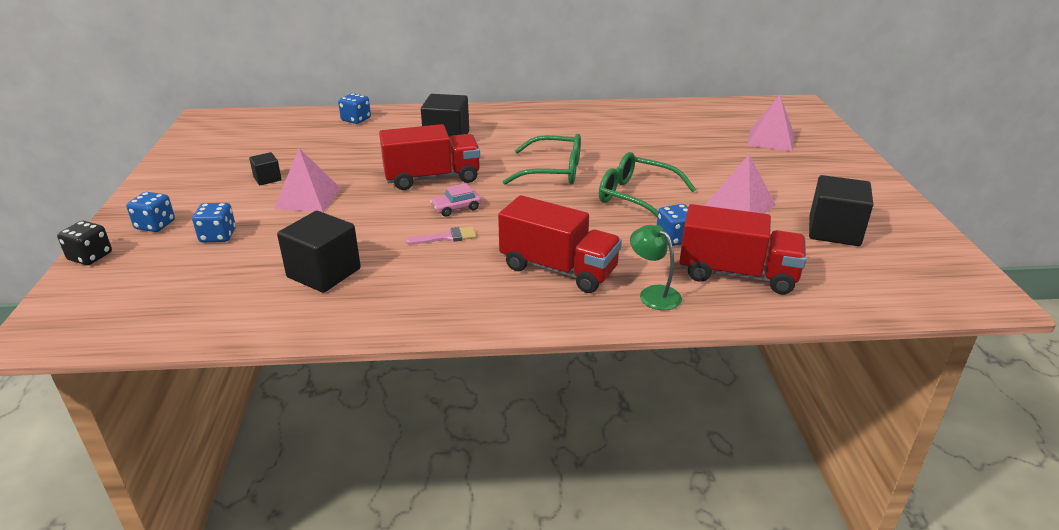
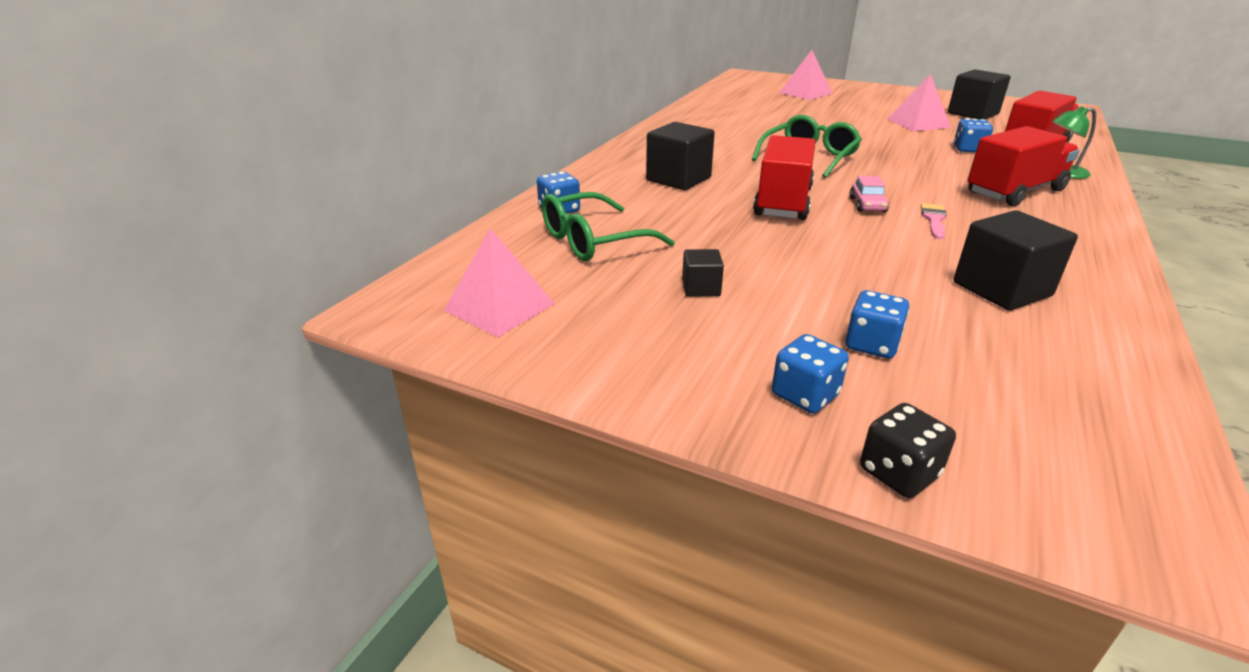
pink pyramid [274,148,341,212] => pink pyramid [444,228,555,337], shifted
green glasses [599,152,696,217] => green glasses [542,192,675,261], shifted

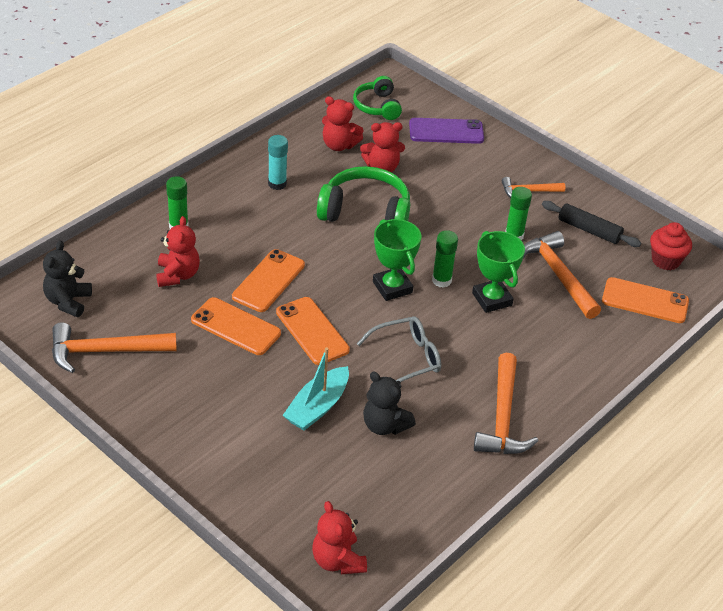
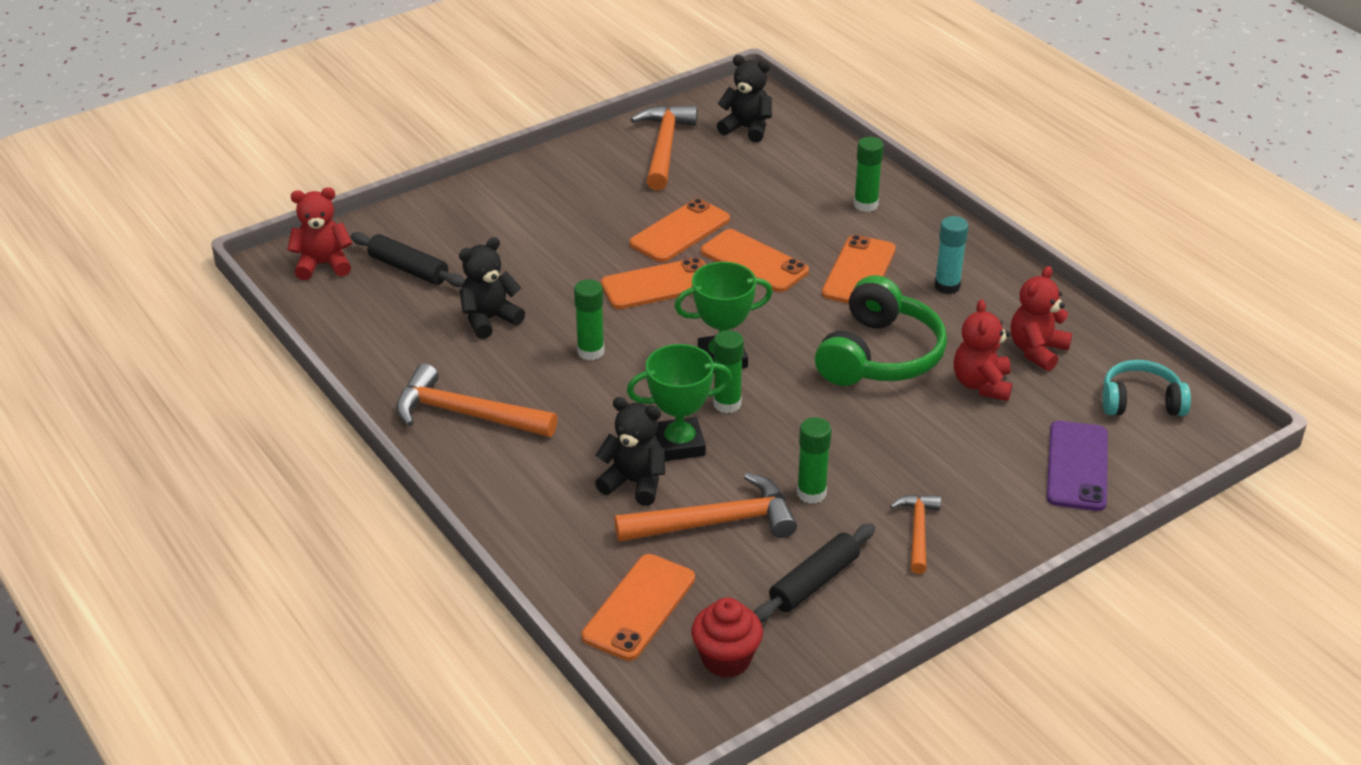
nothing => black rolling pin [351,232,465,287]
grey glasses [357,316,441,382] => green glue stick [574,279,604,360]
nothing => black teddy bear [595,397,665,506]
nothing => orange phone [822,235,896,303]
green headphones [353,76,402,120] => turquoise headphones [1102,360,1191,416]
red teddy bear [156,216,200,287] => nothing
turquoise boat [282,348,349,431] => nothing

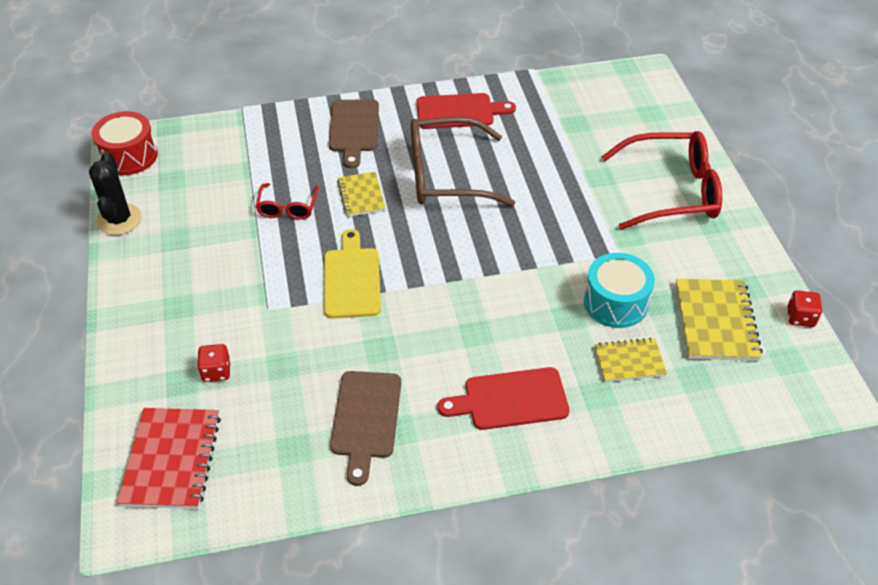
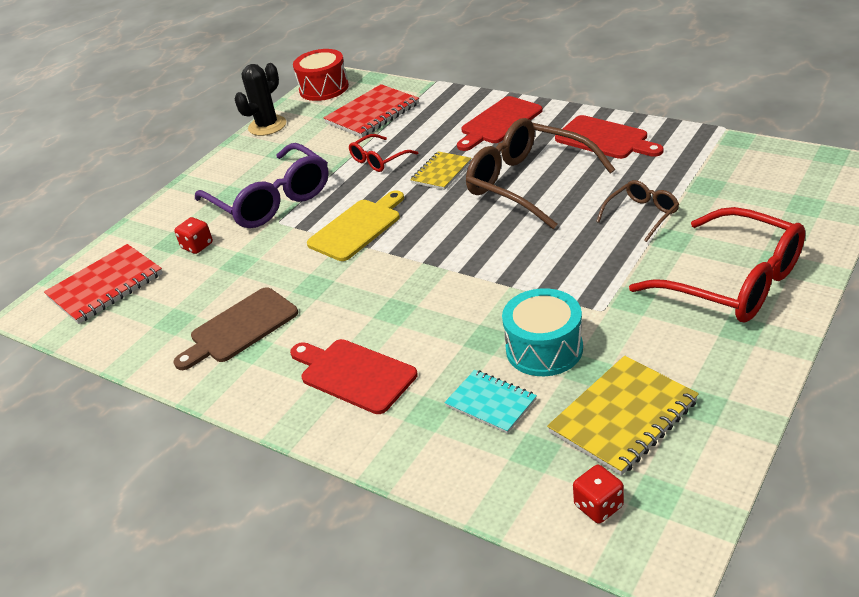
nothing => purple glasses [195,143,329,228]
nothing => red notebook [323,84,419,138]
yellow notebook [595,338,667,382] => turquoise notebook [444,370,537,434]
brown cutting board [329,99,379,168] => red cutting board [457,96,543,151]
red dice [787,290,822,327] => red dice [573,465,624,524], shifted
nothing => brown glasses [596,180,679,242]

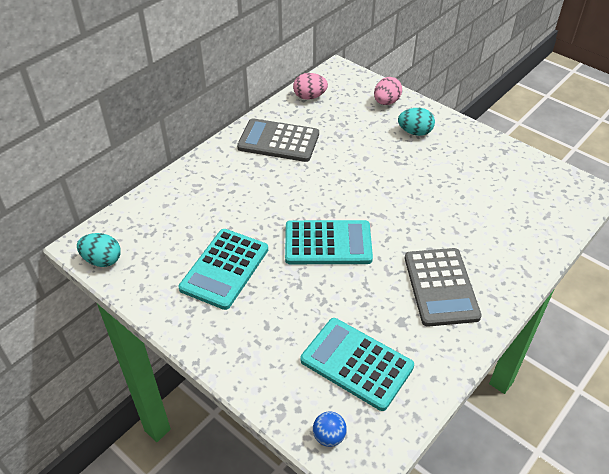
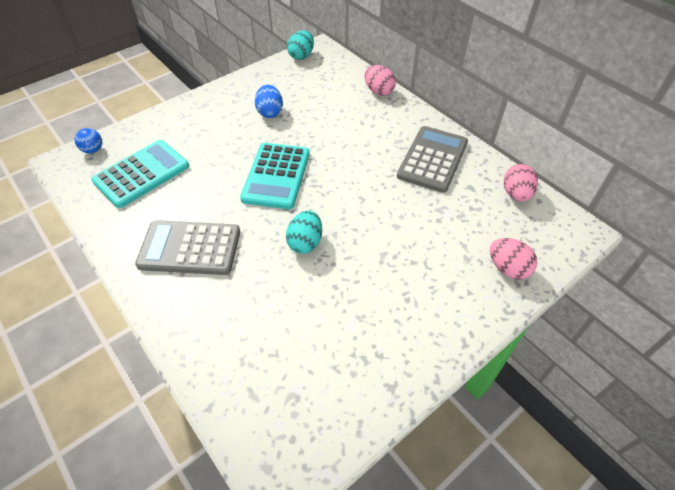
turquoise calculator [179,229,268,310] => blue egg [255,84,283,118]
turquoise egg [398,108,435,136] => turquoise egg [286,211,322,254], shifted
nothing => pink egg [365,65,396,96]

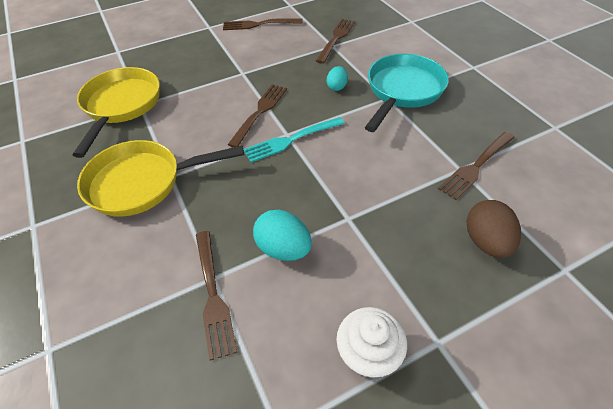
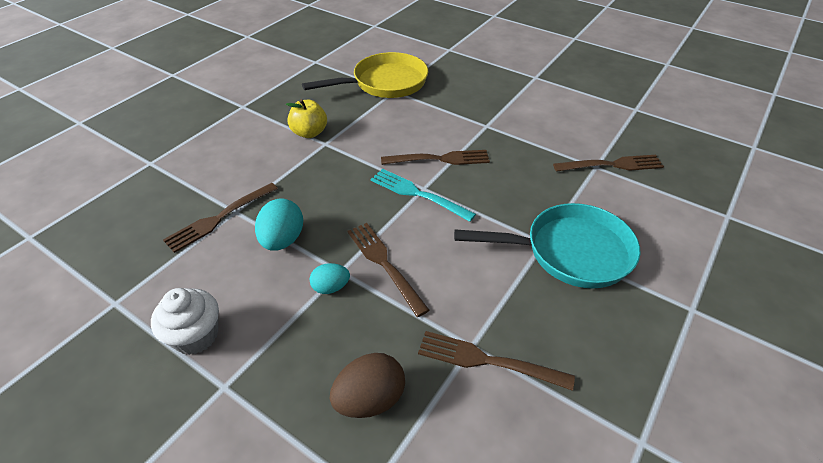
yellow pan [77,140,244,217] => yellow apple [286,99,327,138]
turquoise egg [327,66,348,91] => turquoise egg [310,263,350,294], shifted
brown fork [223,18,303,30] => brown fork [347,223,430,317], shifted

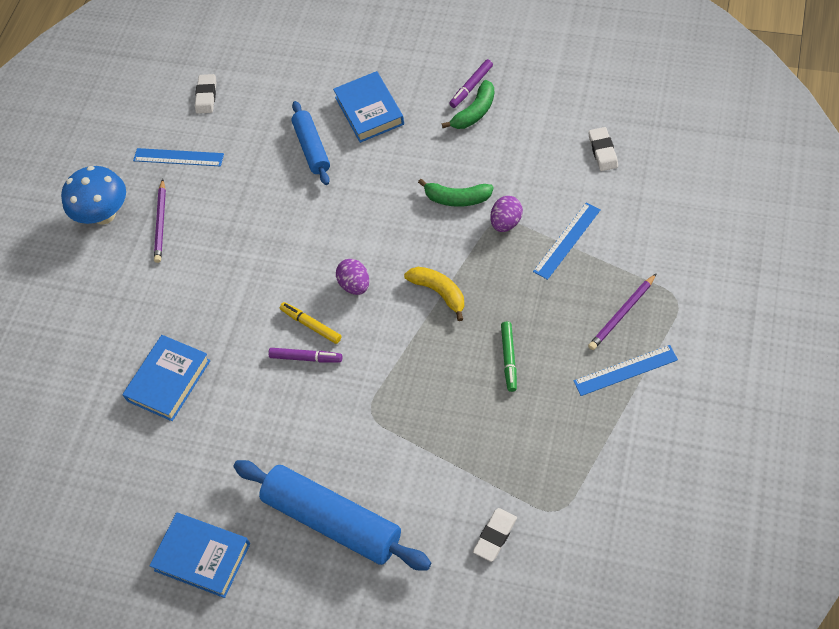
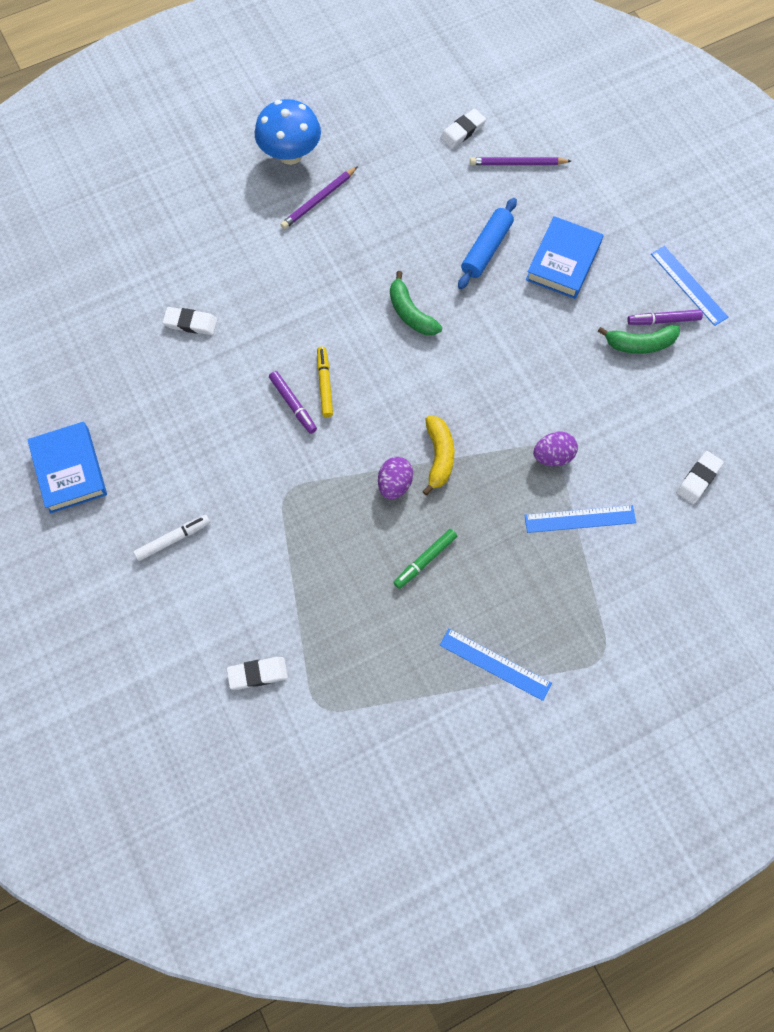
blue rolling pin [233,460,431,571] => white marker [134,515,210,561]
blue book [122,335,211,421] => white eraser [163,307,217,335]
purple egg [336,259,369,295] => purple egg [378,457,413,500], shifted
green banana [418,179,494,207] => green banana [390,271,442,335], shifted
purple pencil [588,273,657,350] => purple pencil [470,157,571,165], shifted
blue ruler [133,148,224,167] => blue ruler [651,246,728,326], shifted

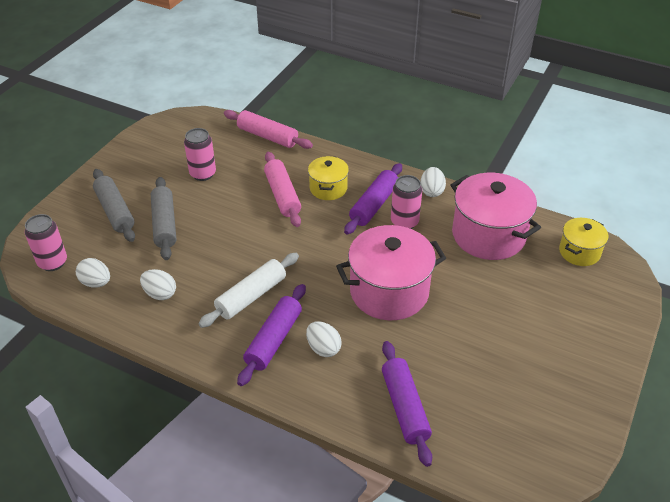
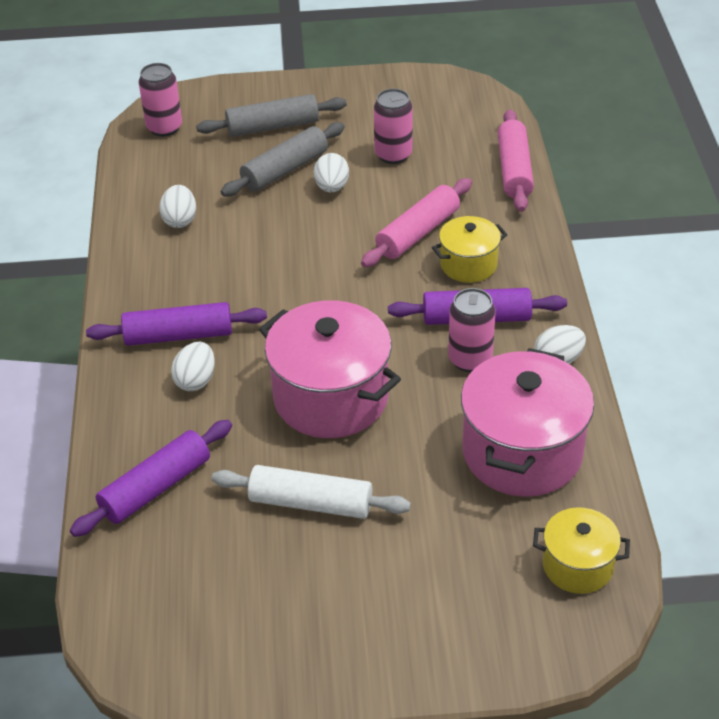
grey rolling pin [93,169,135,242] => grey rolling pin [196,94,347,137], 45 degrees clockwise
white rolling pin [198,253,299,328] => white rolling pin [212,465,411,519], shifted
white egg [76,258,110,288] => white egg [314,153,349,193], shifted

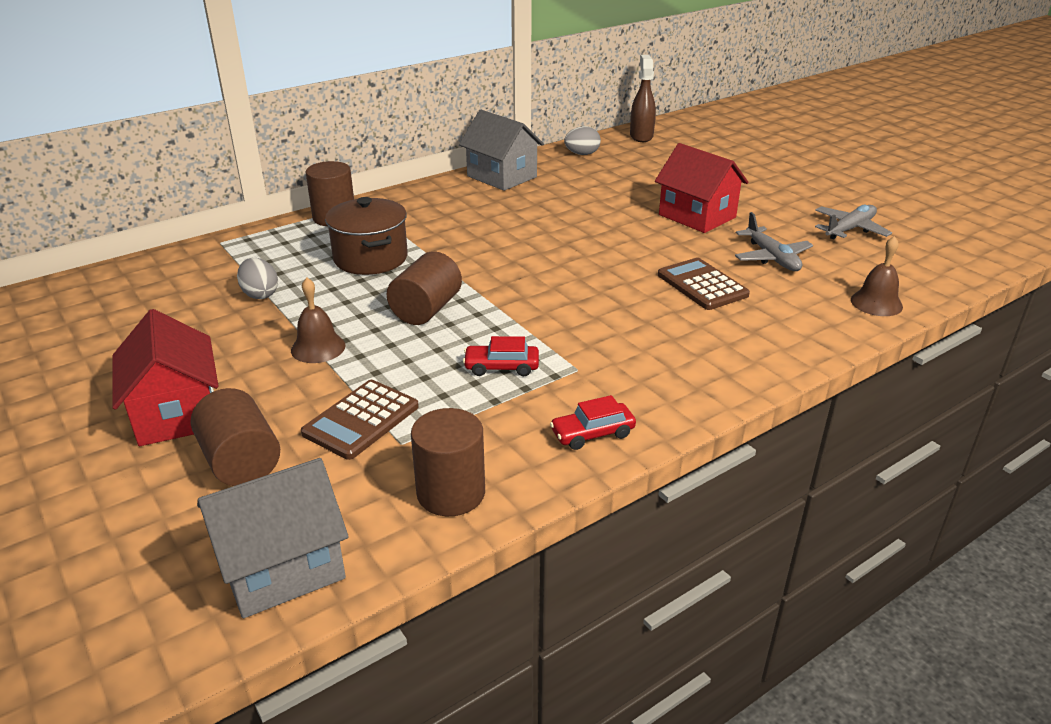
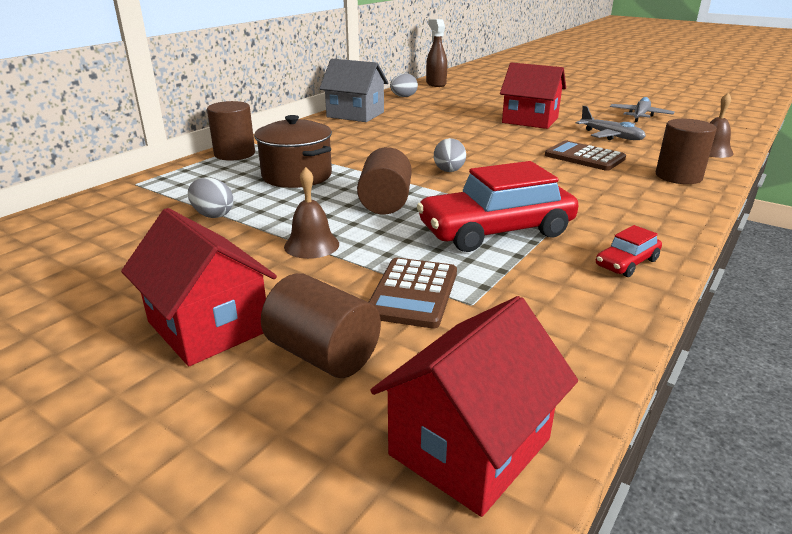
grey house [197,458,349,618] => red house [370,296,578,517]
red car [463,336,539,376] => red car [417,161,579,252], x2.17
nothing => grey egg [434,138,466,172]
brown cylinder [411,408,485,516] => brown cylinder [656,119,717,184], shifted

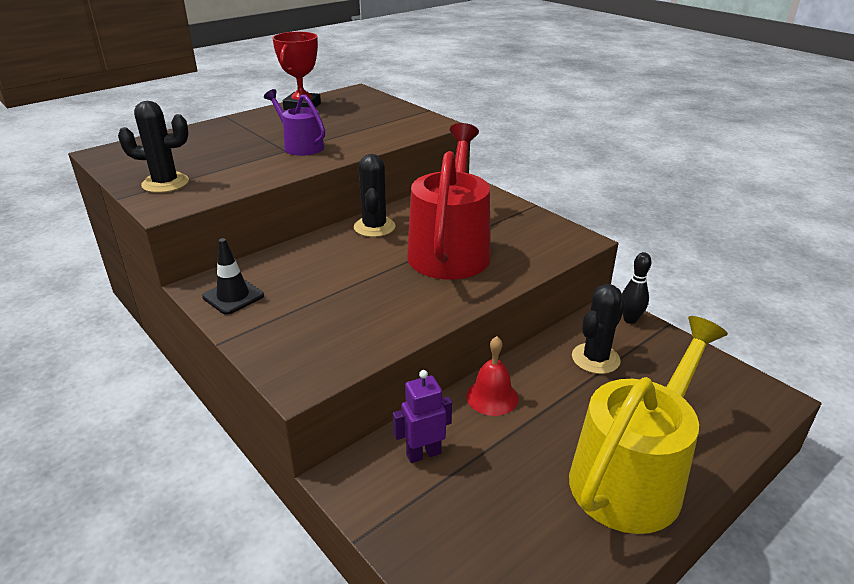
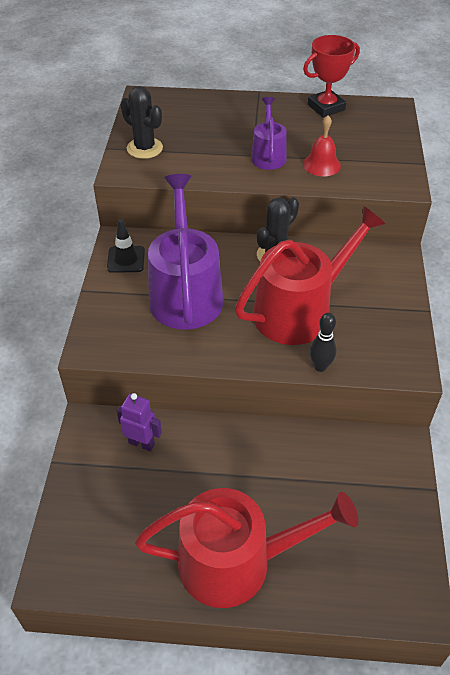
yellow watering can [569,316,728,534] => red watering can [135,488,358,608]
nothing => purple watering can [148,174,223,330]
red bell [466,336,518,416] => red bell [303,115,341,176], shifted
black bowling pin [622,252,652,324] => black bowling pin [309,313,337,372], shifted
black cactus [572,284,625,374] => nothing

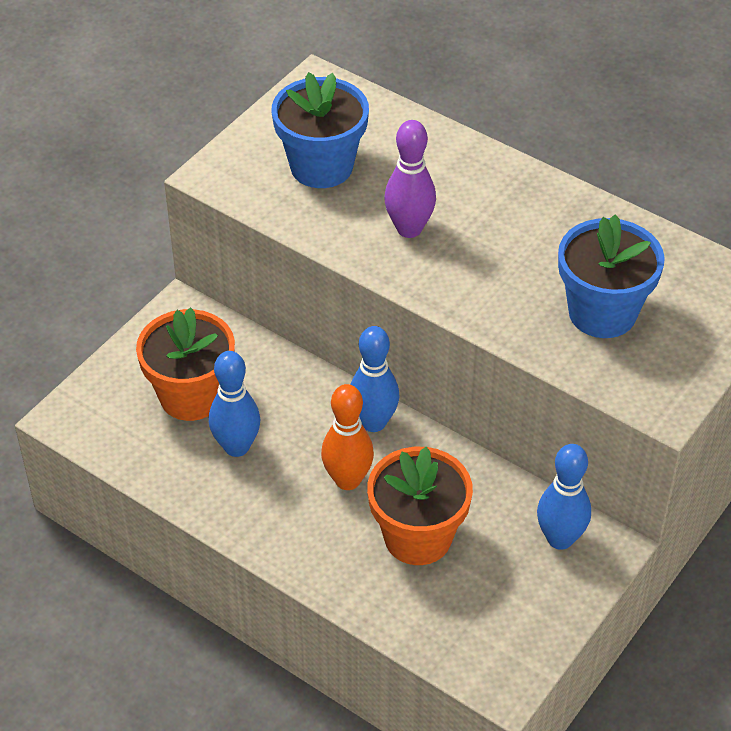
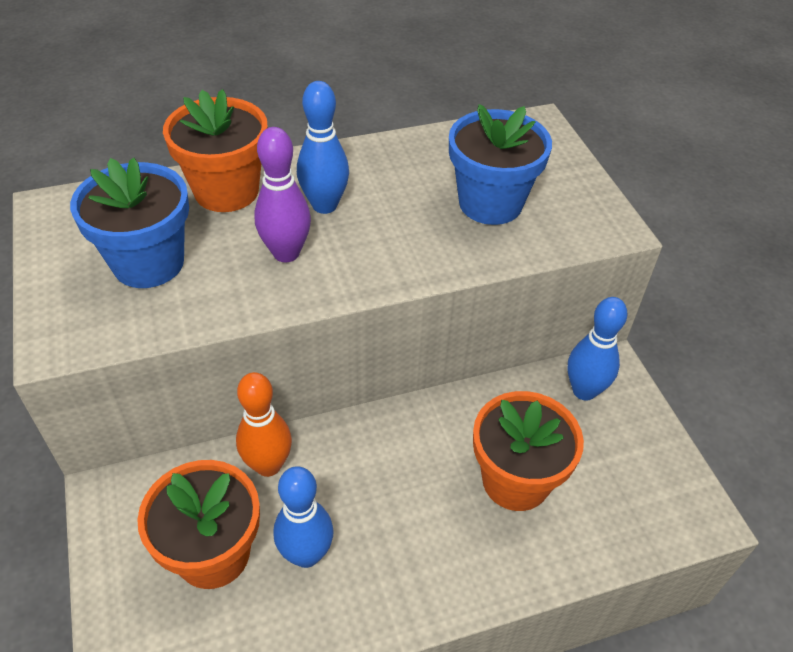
nothing => orange flower pot [163,89,268,212]
orange bowling pin [321,384,374,490] => orange bowling pin [236,372,292,477], shifted
blue bowling pin [350,326,399,432] => blue bowling pin [297,81,349,214], shifted

